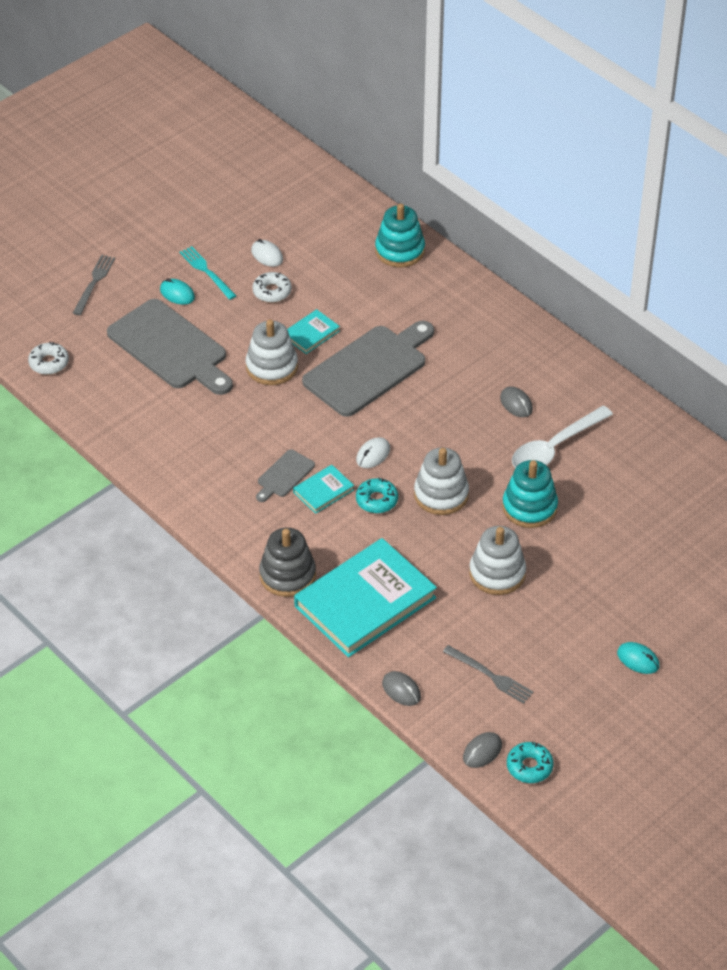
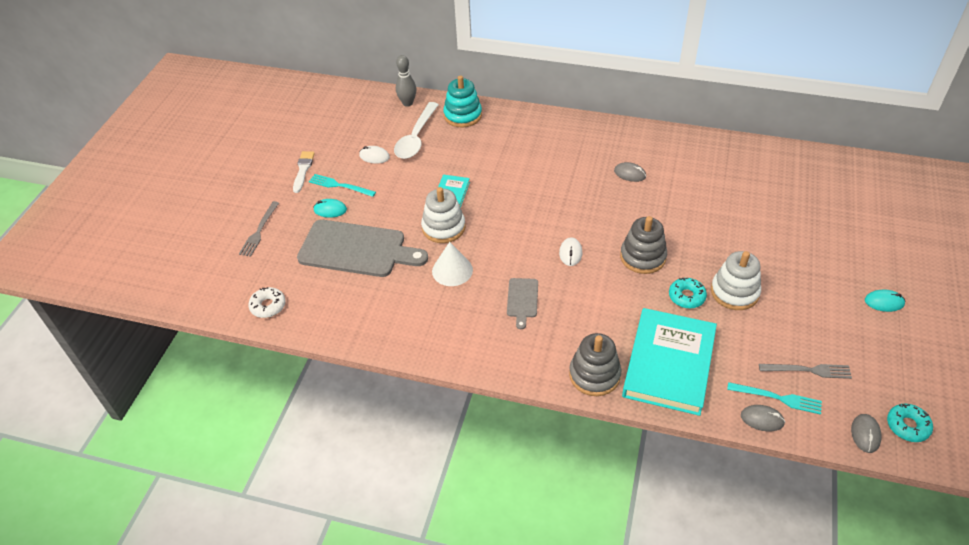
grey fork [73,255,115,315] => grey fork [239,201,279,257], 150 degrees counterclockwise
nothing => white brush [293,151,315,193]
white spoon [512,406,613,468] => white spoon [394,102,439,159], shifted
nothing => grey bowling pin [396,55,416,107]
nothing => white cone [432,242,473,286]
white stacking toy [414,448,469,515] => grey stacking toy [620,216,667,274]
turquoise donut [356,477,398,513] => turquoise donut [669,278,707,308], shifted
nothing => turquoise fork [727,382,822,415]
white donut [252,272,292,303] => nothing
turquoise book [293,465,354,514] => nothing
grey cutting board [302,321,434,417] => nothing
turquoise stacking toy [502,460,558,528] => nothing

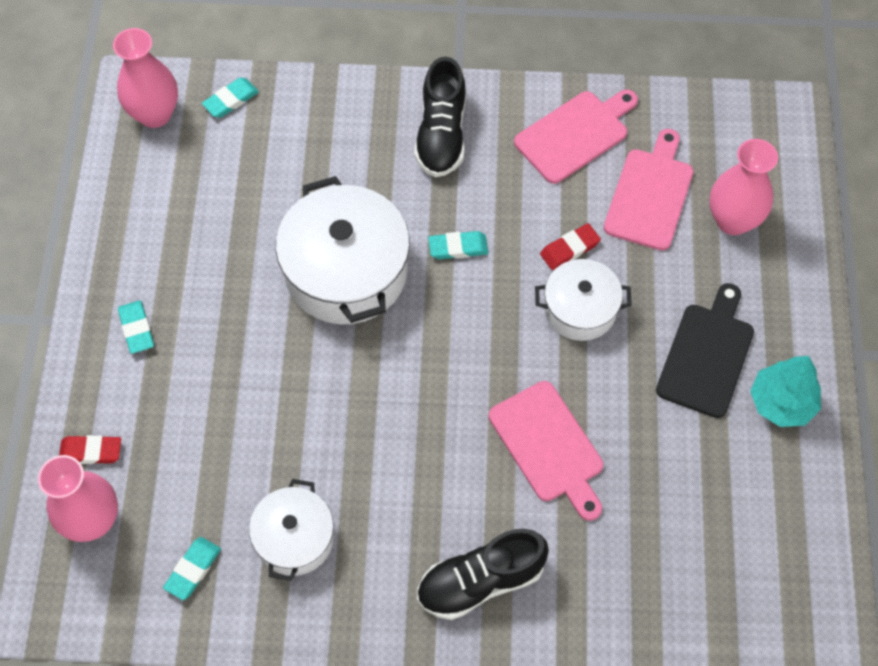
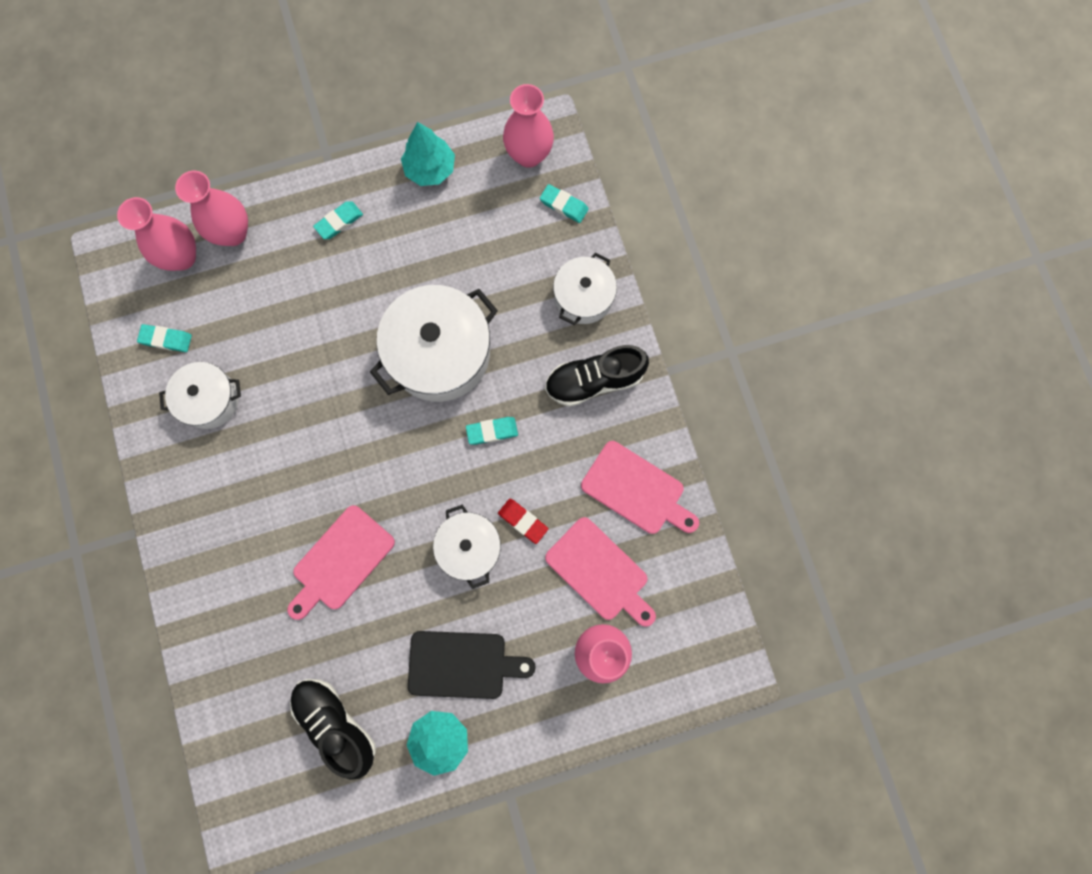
red eraser [59,435,121,464] => pink vase [175,171,248,246]
black shoe [417,529,549,620] => black shoe [290,679,376,780], shifted
nothing => turquoise tree [401,122,455,186]
turquoise eraser [428,231,488,260] => turquoise eraser [466,417,518,445], 75 degrees counterclockwise
pink cutting board [604,129,693,251] => pink cutting board [545,517,656,627], 45 degrees clockwise
nothing => white pot [553,252,617,325]

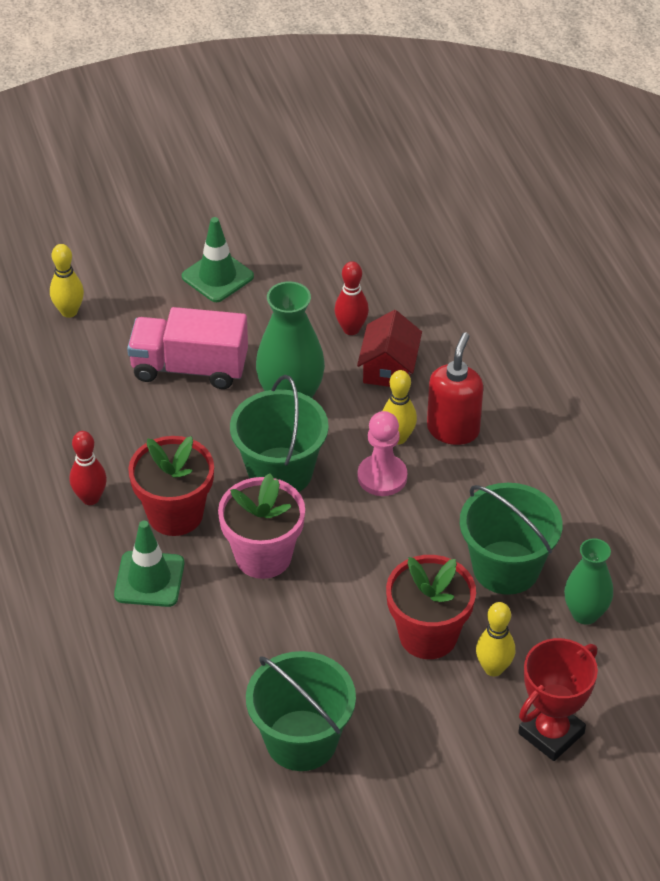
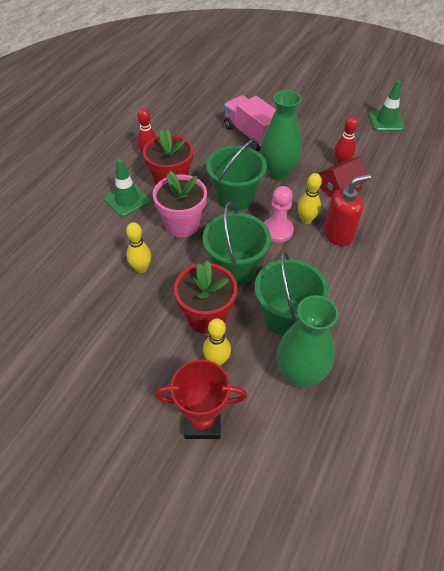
yellow bowling pin [50,244,84,318] => yellow bowling pin [126,222,151,273], shifted
green bucket [246,651,356,771] => green bucket [203,202,271,285], shifted
green vase [564,538,613,625] => green vase [277,295,338,388], x1.54
green traffic cone [182,217,254,302] => green traffic cone [369,81,405,131], shifted

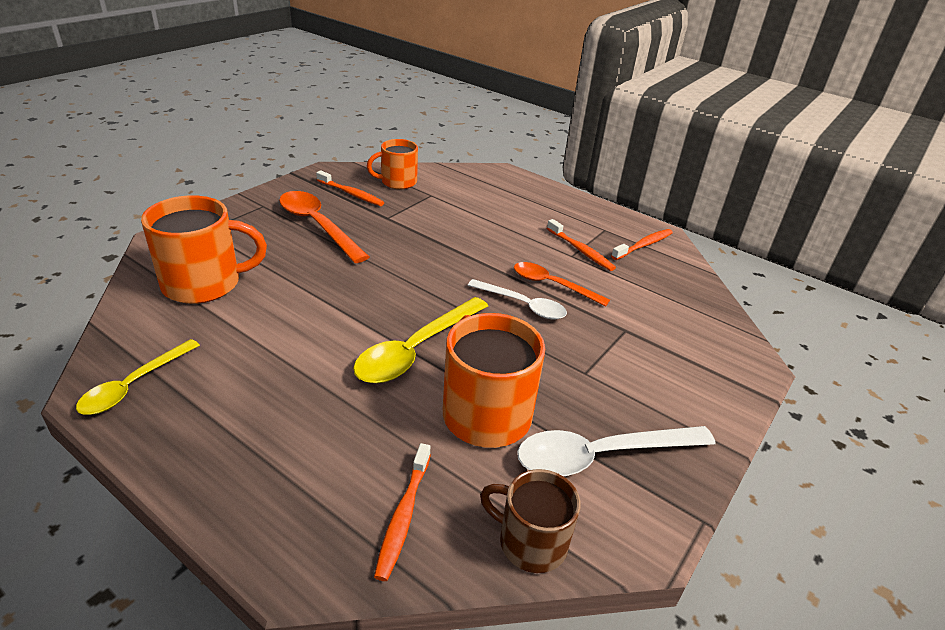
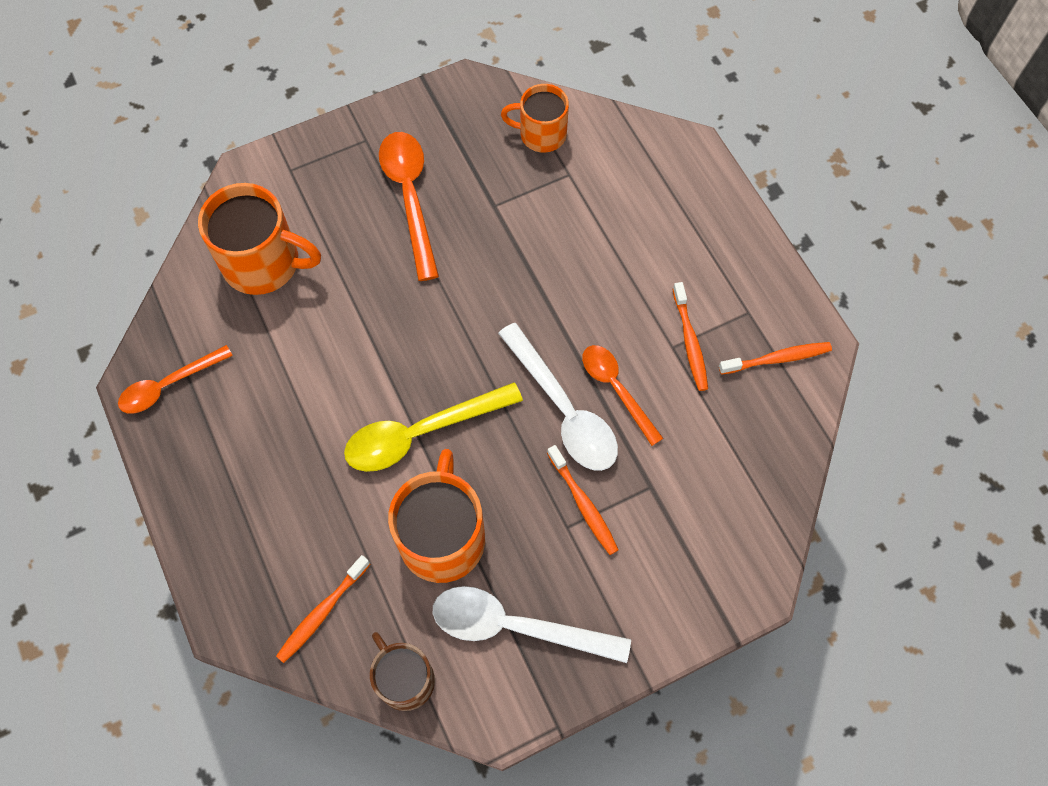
yellow spoon [76,339,200,415] => orange spoon [118,345,233,414]
white spoon [468,279,567,319] => white spoon [498,323,618,471], x1.52
orange toothbrush [316,170,384,206] => orange toothbrush [547,445,619,555], shifted

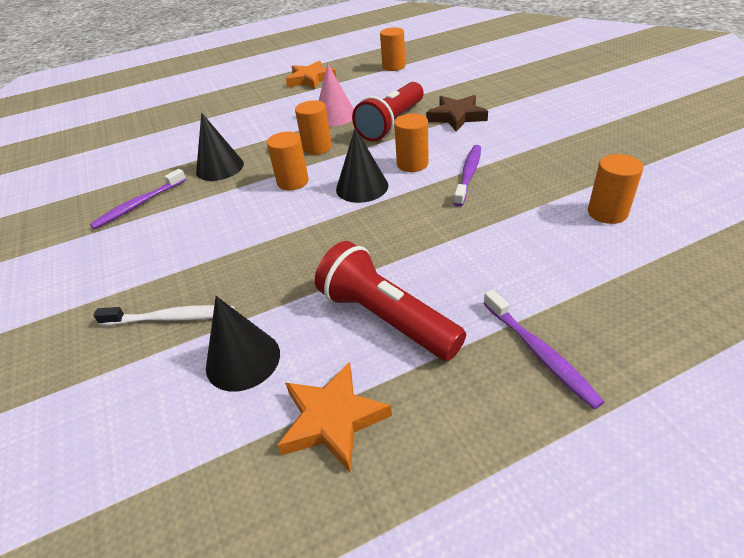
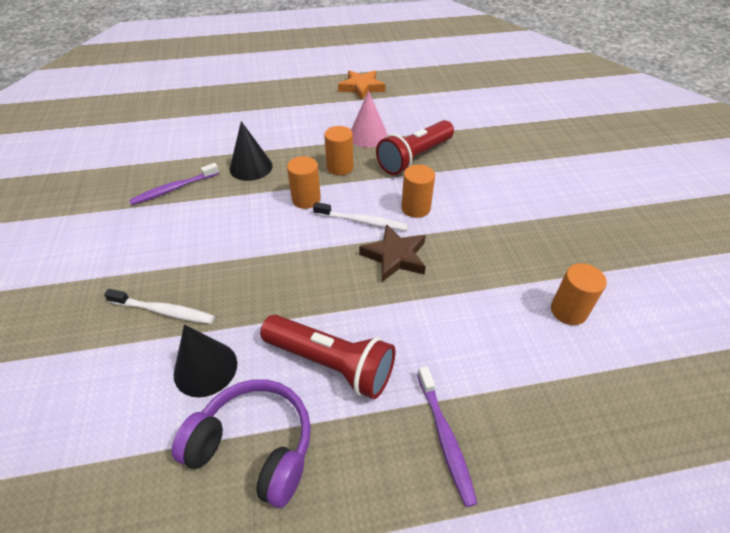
orange star [277,361,392,472] => purple headphones [172,379,311,508]
red flashlight [315,241,466,361] => red flashlight [260,315,395,399], 150 degrees clockwise
black cone [336,128,388,203] => white toothbrush [313,202,408,231]
brown star [426,95,488,132] => brown star [359,224,426,282], shifted
orange cylinder [380,27,405,71] => nothing
purple toothbrush [454,145,481,207] => nothing

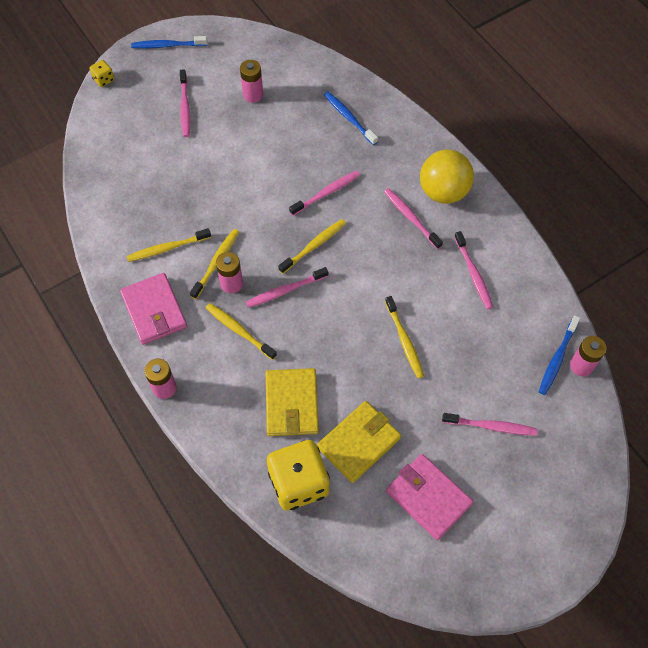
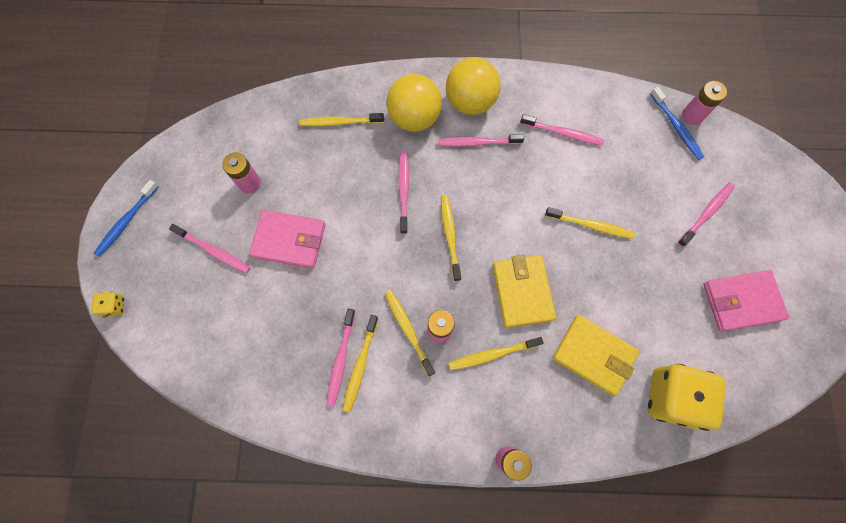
pink wallet [120,273,187,345] => pink wallet [249,210,326,269], shifted
blue toothbrush [324,91,378,145] => yellow toothbrush [300,113,384,127]
pink toothbrush [245,267,328,308] => pink toothbrush [326,309,355,407], shifted
nothing => yellow ball [387,74,442,132]
yellow wallet [317,401,401,483] => yellow wallet [493,255,556,328], shifted

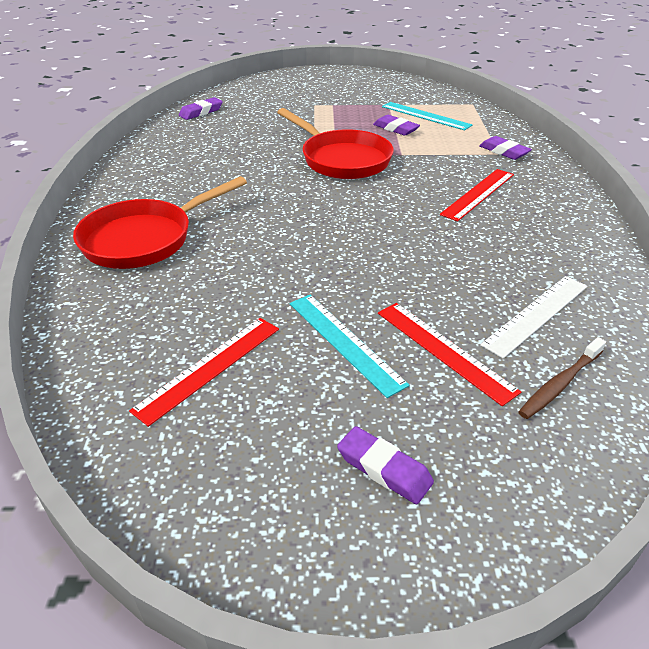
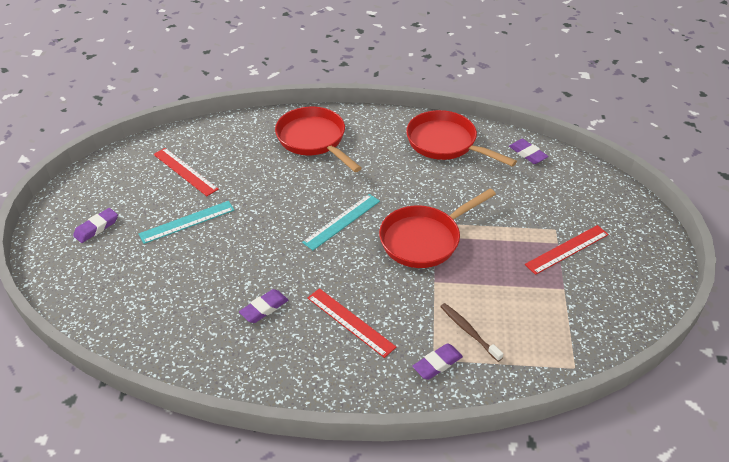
purple eraser [373,115,420,136] => purple eraser [239,289,288,323], shifted
turquoise ruler [382,102,472,131] => turquoise ruler [302,194,380,250], shifted
nothing => red pan [406,110,517,167]
brown toothbrush [519,337,606,419] => brown toothbrush [440,303,503,362], shifted
red ruler [378,303,521,406] => red ruler [525,225,609,275], shifted
white ruler [480,276,587,359] => nothing

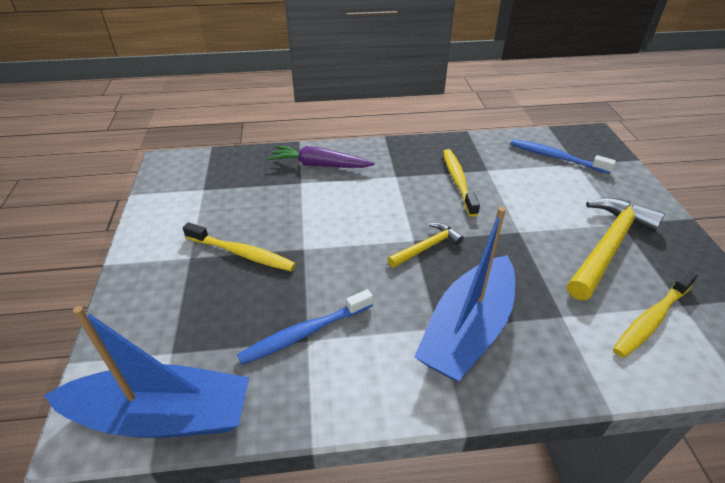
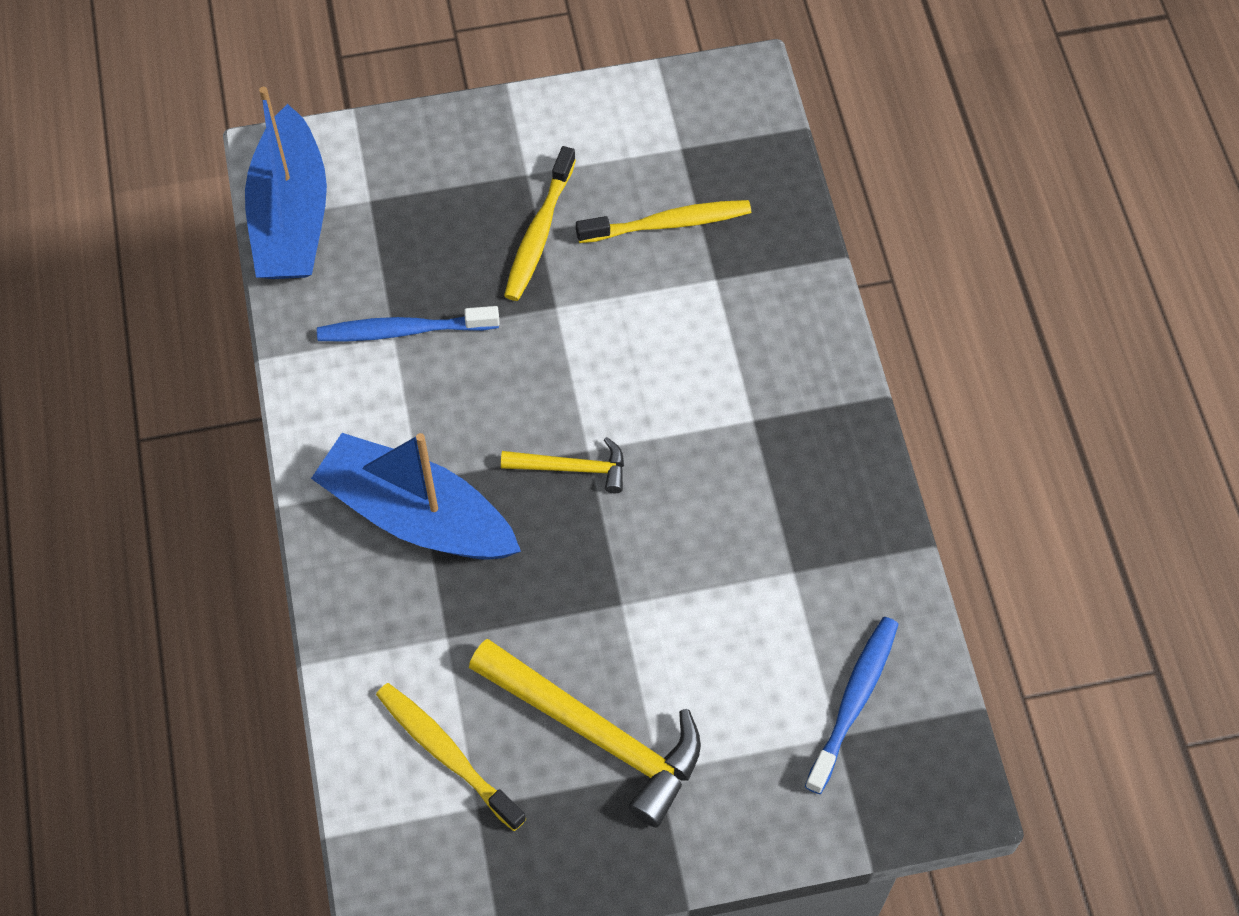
blue toothbrush [237,289,373,365] => blue toothbrush [317,306,500,342], 60 degrees counterclockwise
yellow hammer [388,223,464,268] => yellow hammer [501,437,624,493], 45 degrees counterclockwise
yellow toothbrush [443,149,480,217] => yellow toothbrush [576,200,751,243], shifted
purple carrot [268,146,375,168] => nothing

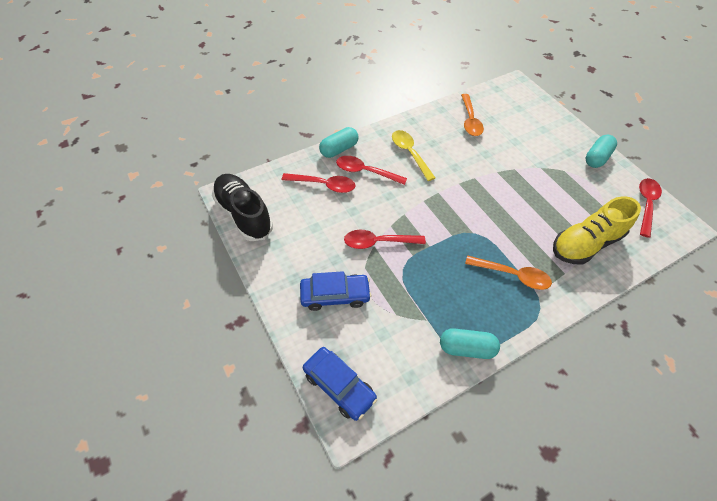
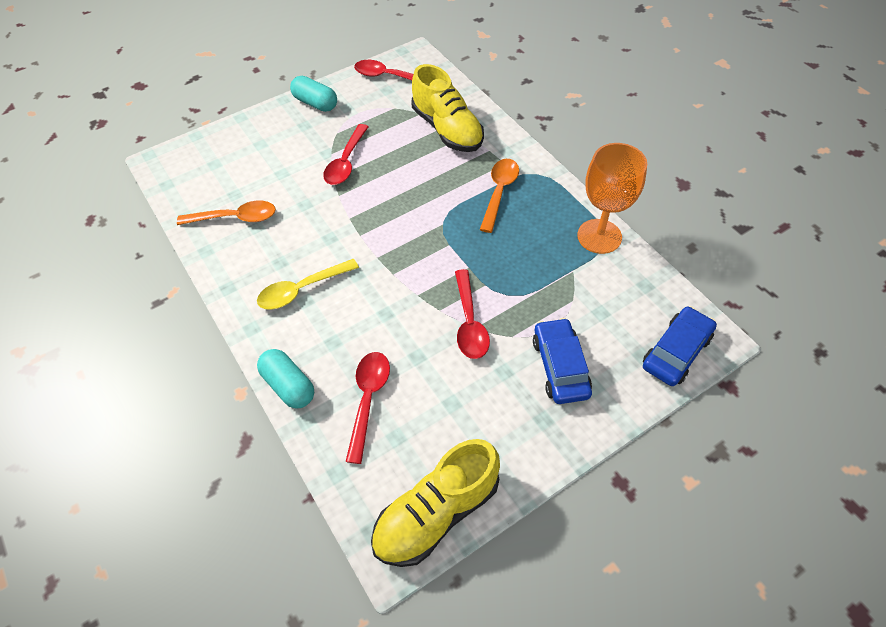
red spoon [336,156,407,185] => red spoon [323,124,369,185], shifted
black shoe [212,174,273,241] => yellow shoe [371,439,500,567]
turquoise capsule [440,328,500,359] => orange goblet [577,143,647,254]

